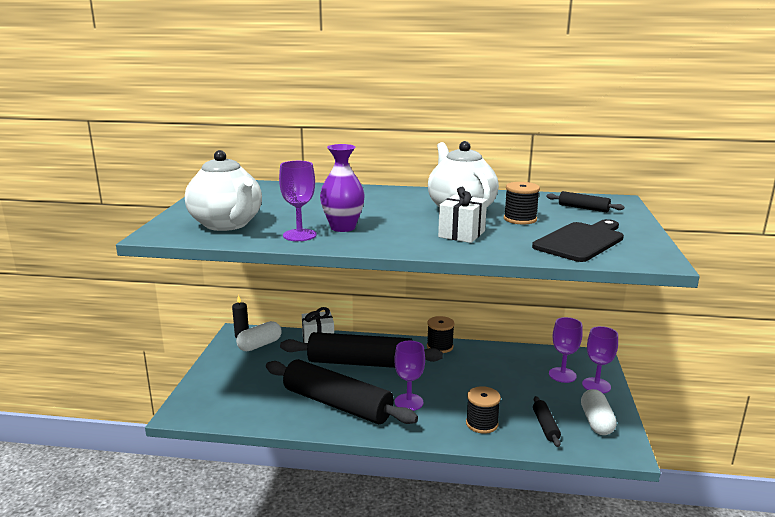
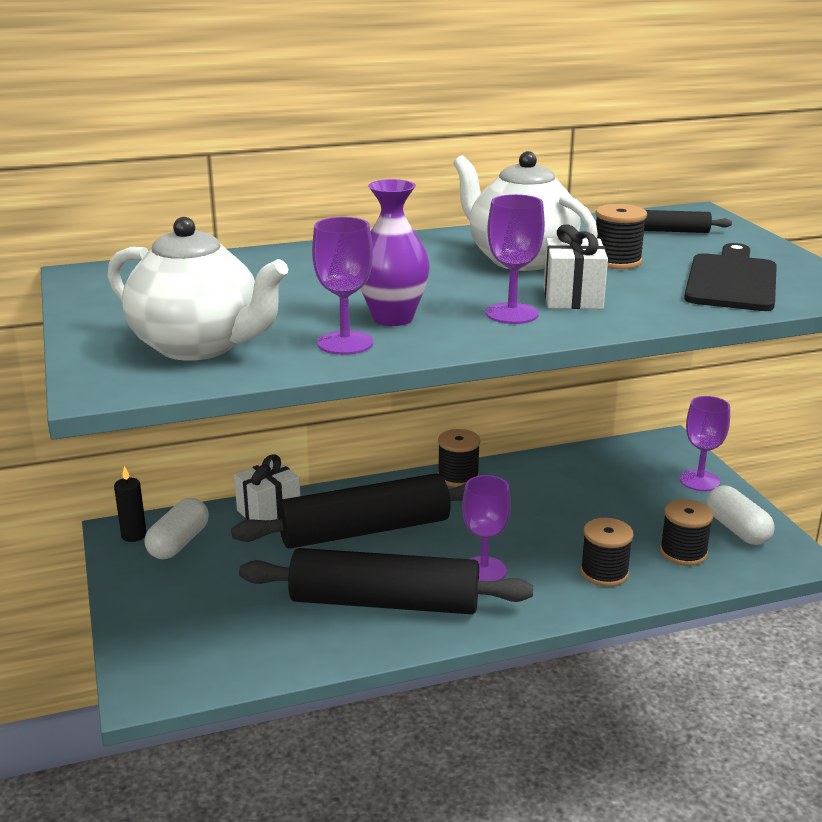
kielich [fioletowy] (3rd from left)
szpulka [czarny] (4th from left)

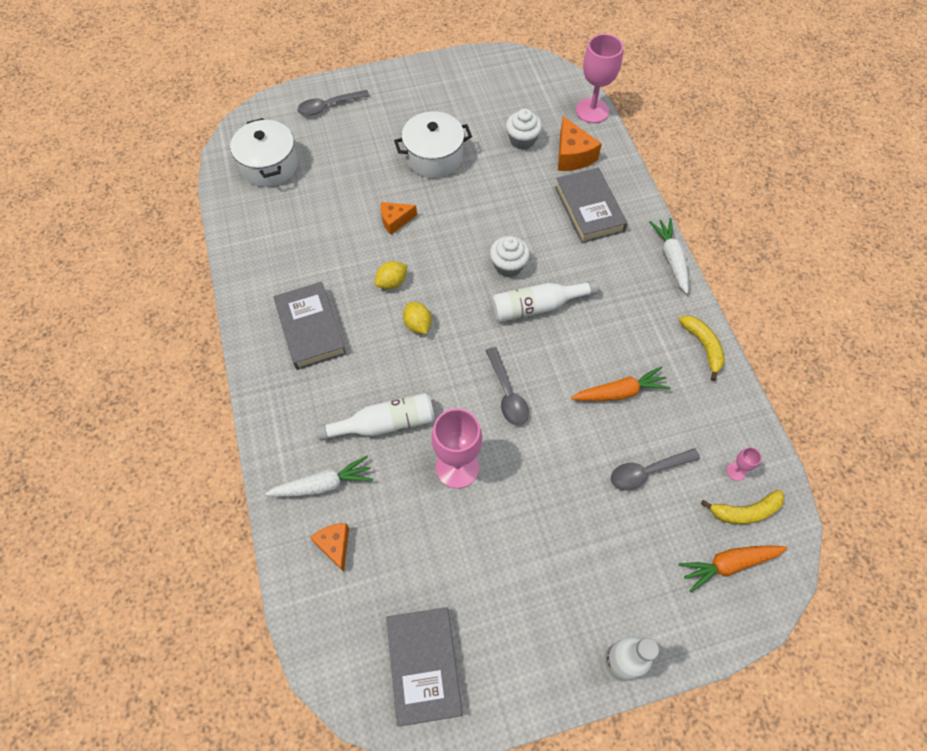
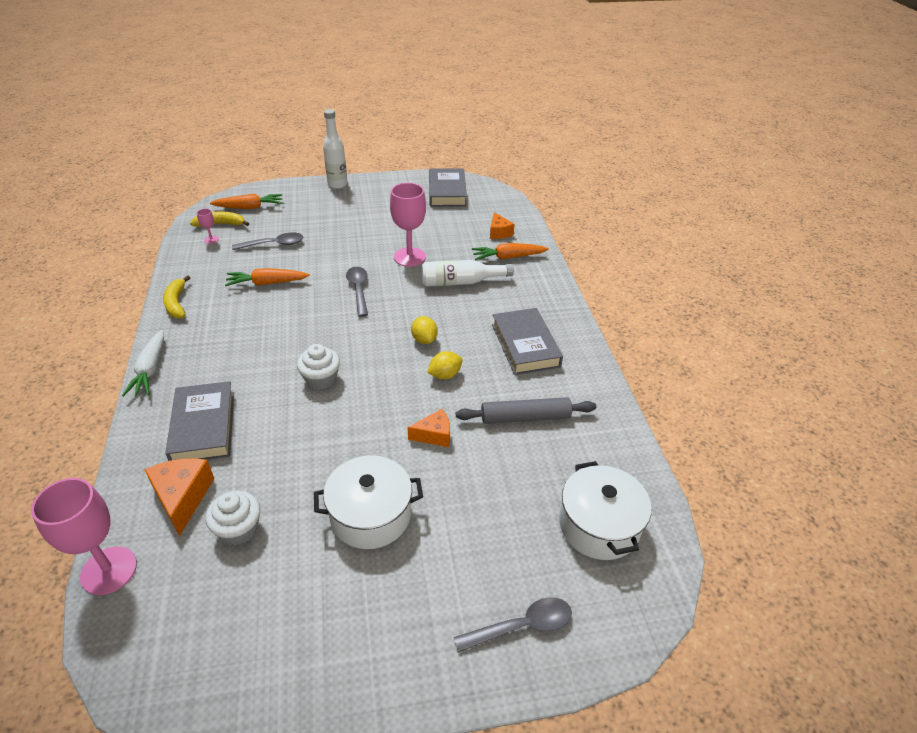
wałek do ciasta [szary]
marchewka [pomarańczowy] (3rd from left)
butelka [biały] (2nd from left in the first image)

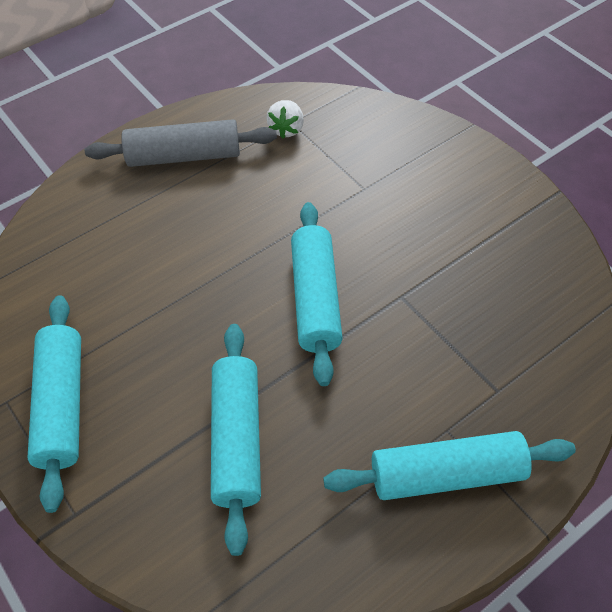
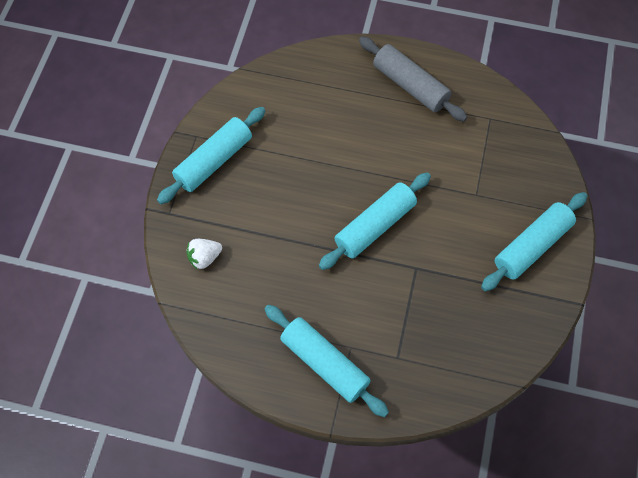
truskawka [biały]
wałek do ciasta [turkusowy] (4th from left)

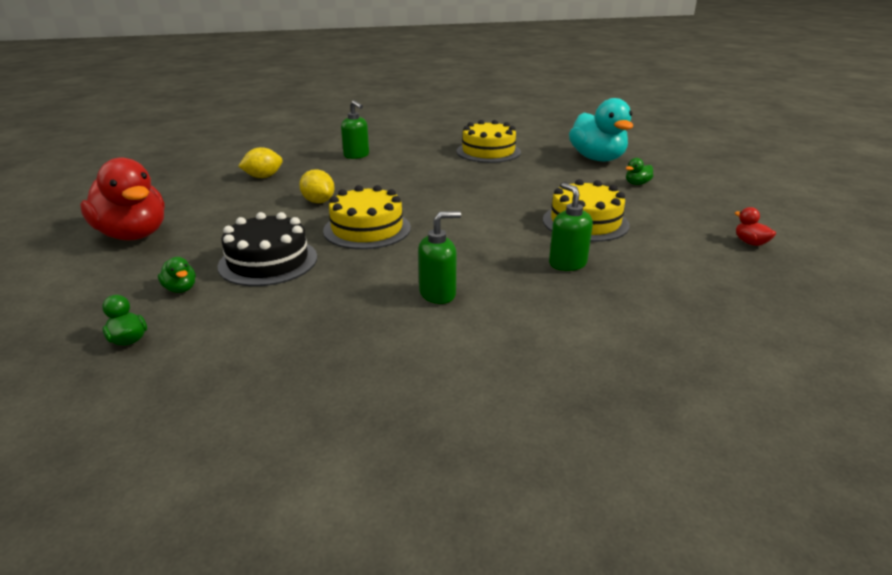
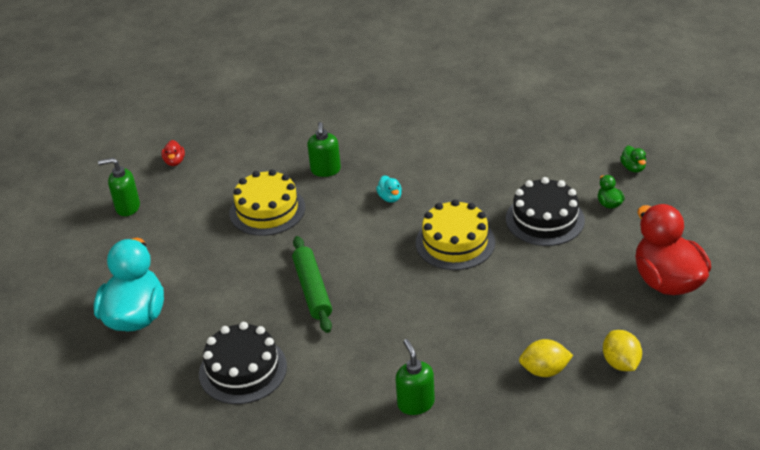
dozownik mydła [zielony] (1st from left)
tort [czarny] (1st from left)
wałek do ciasta [zielony]
kaczka [turkusowy] (2nd from left)
cytryna [żółty] (2nd from left)
kaczka [zielony] (3rd from left in the first image)

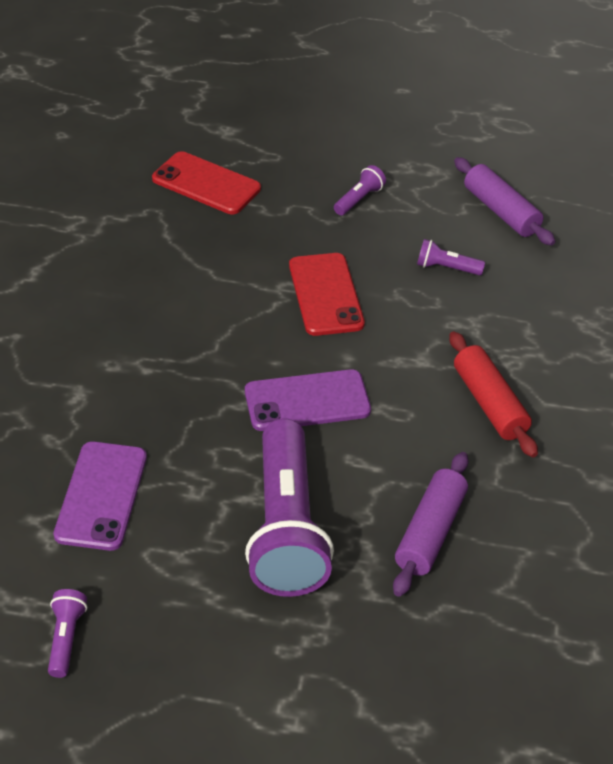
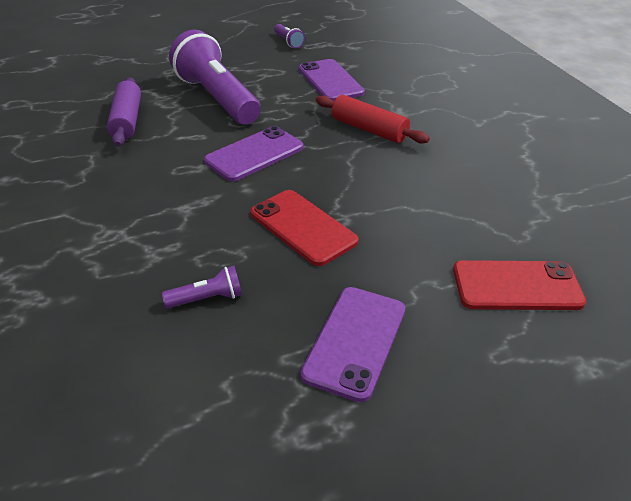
telefon [fioletowy] (3rd from left)
wałek do ciasta [czerwony]
wałek do ciasta [fioletowy] (2nd from left in the first image)

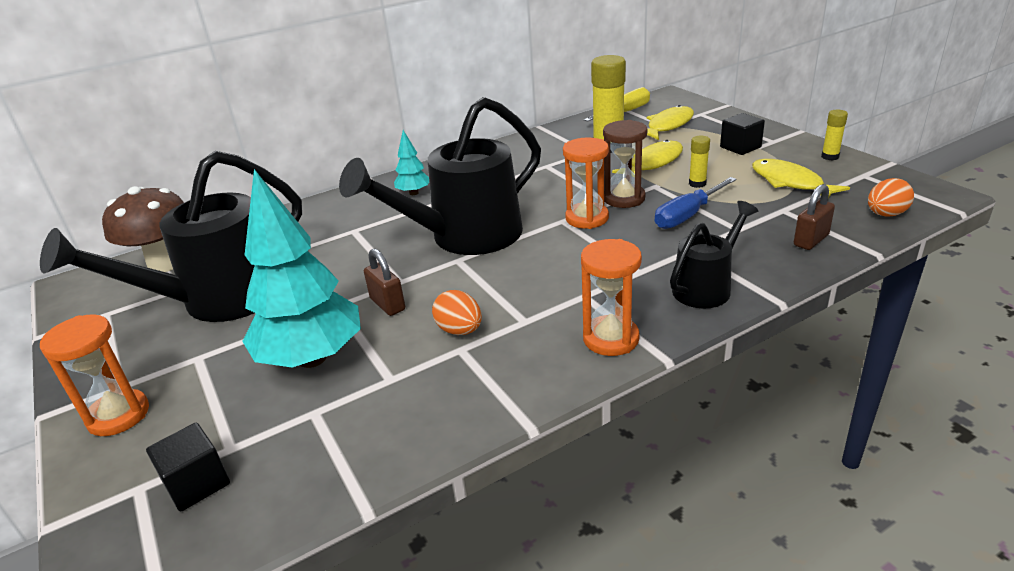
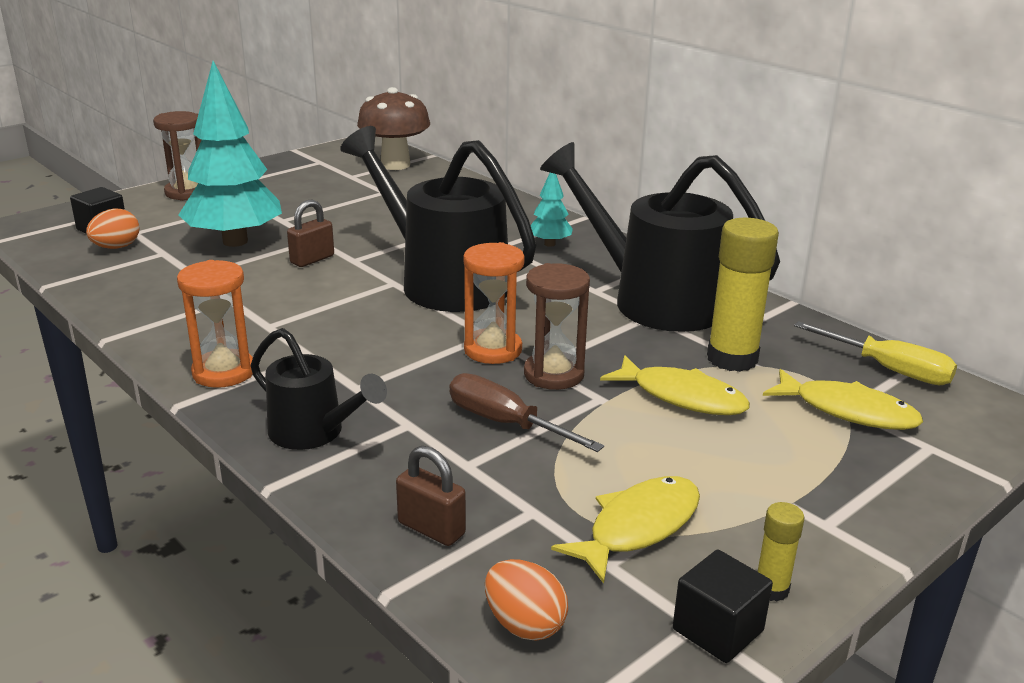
jajko [pomarańczowy] (1st from left)
klepsydra [brązowy] (1st from left)
śrubokręt [brązowy]
konewka [czarny] (3rd from left)
sześcian [czarny] (2nd from left)
klej w sztyfcie [żółty] (2nd from left in the first image)

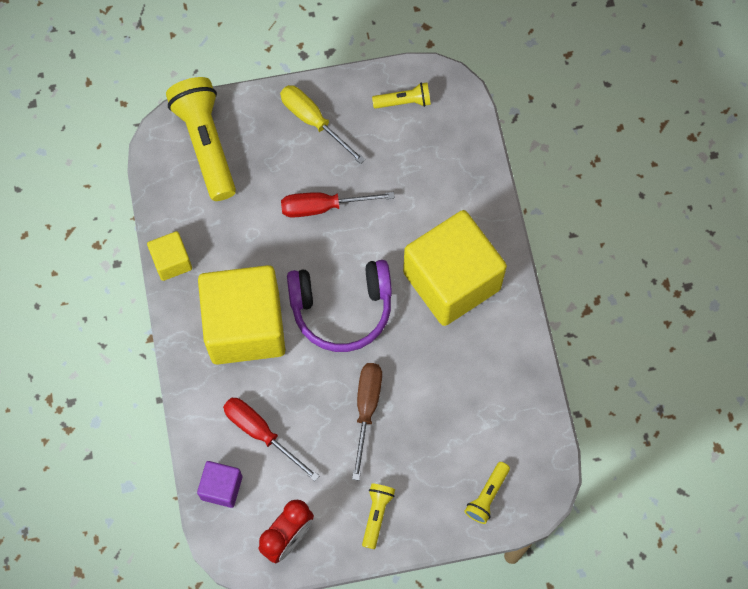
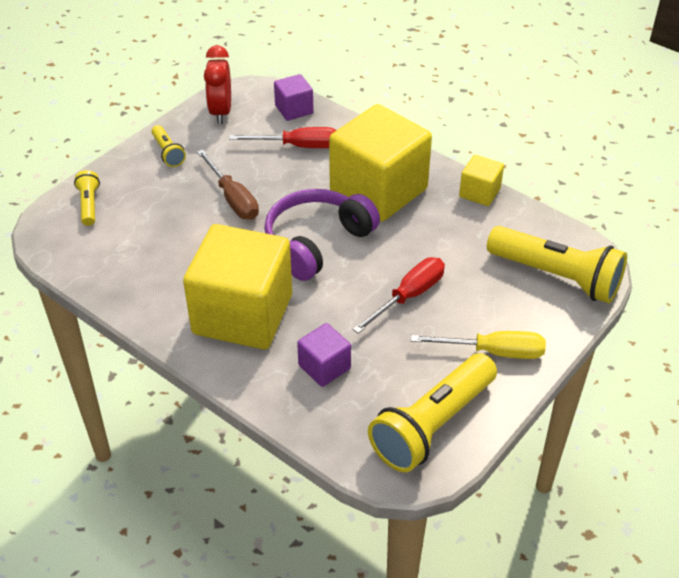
sześcian [fioletowy] (2nd from left)
latarka [żółty] (3rd from left)

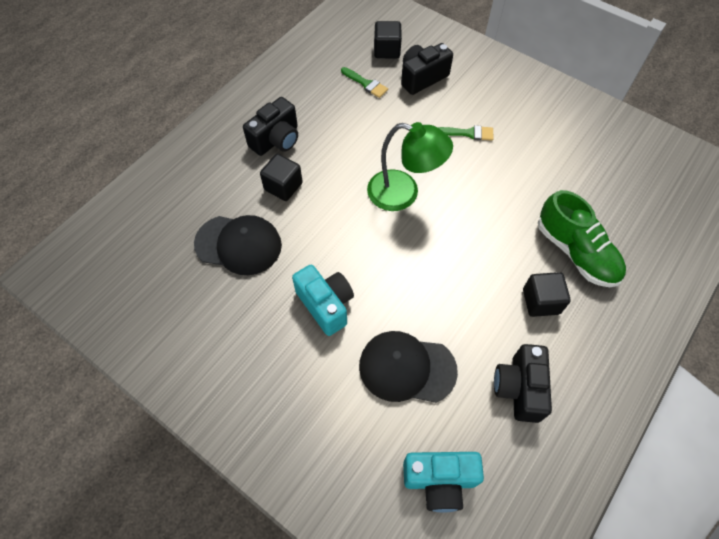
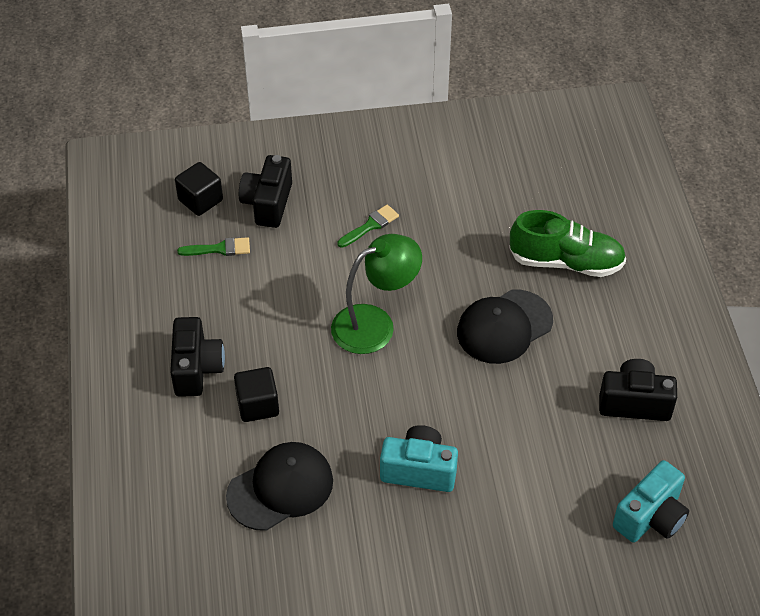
czapka [czarny] (2nd from left)
aparat fotograficzny [czarny] (3rd from left)
sześcian [czarny] (3rd from left in the first image)

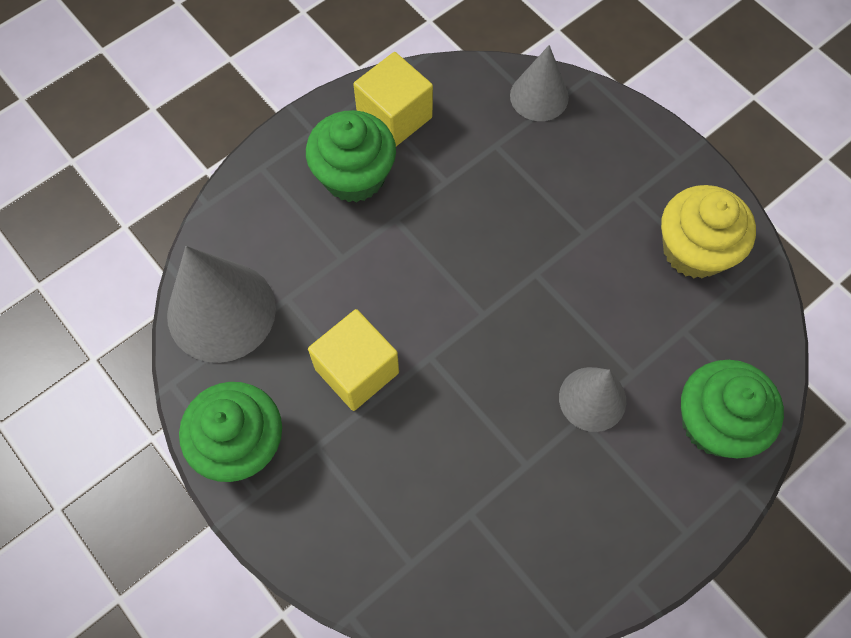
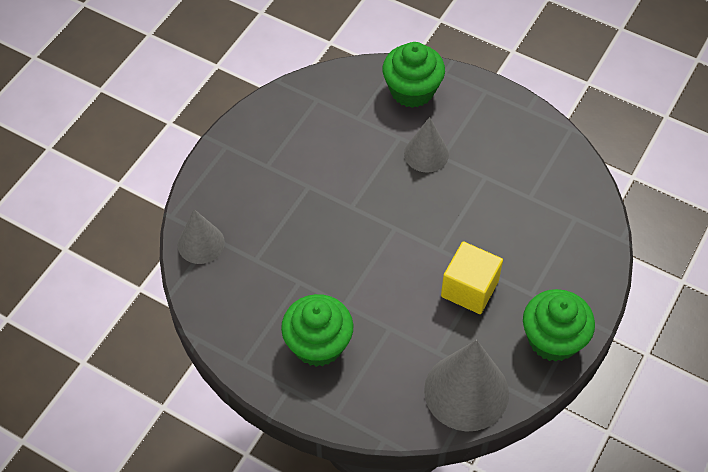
sześcian [żółty] (2nd from left in the first image)
muffinka [żółty]

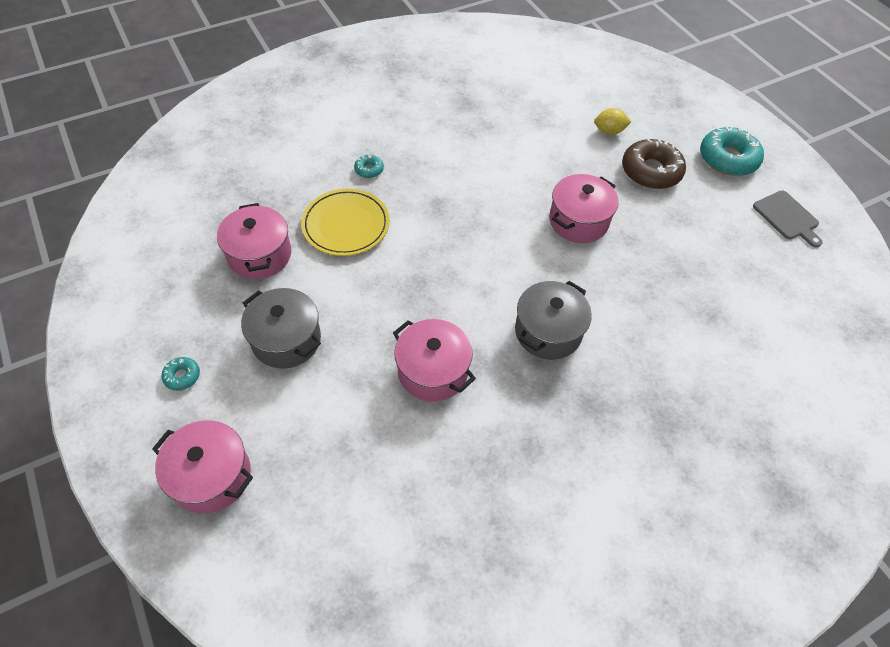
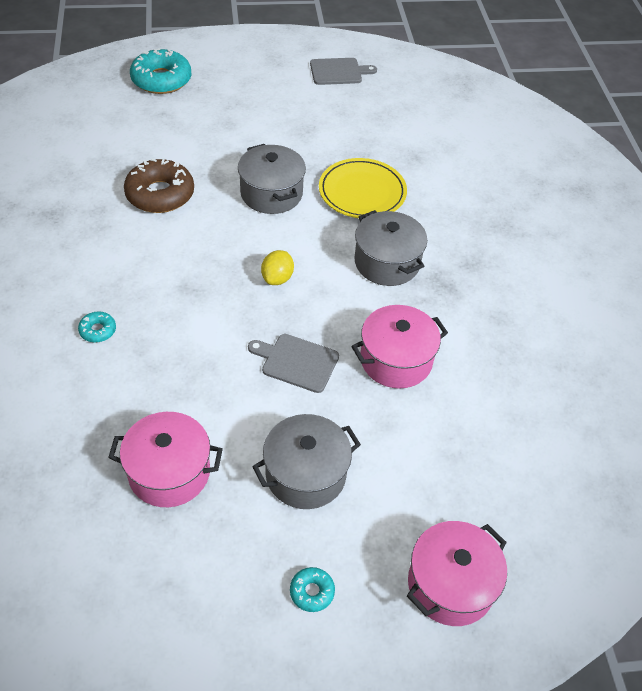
donut [brązowy]
donut [turkusowy] (2nd from left)
garnek [szary] (1st from left)
deska do krojenia [szary] (1st from left)
cytryna [żółty]
talerz [żółty]

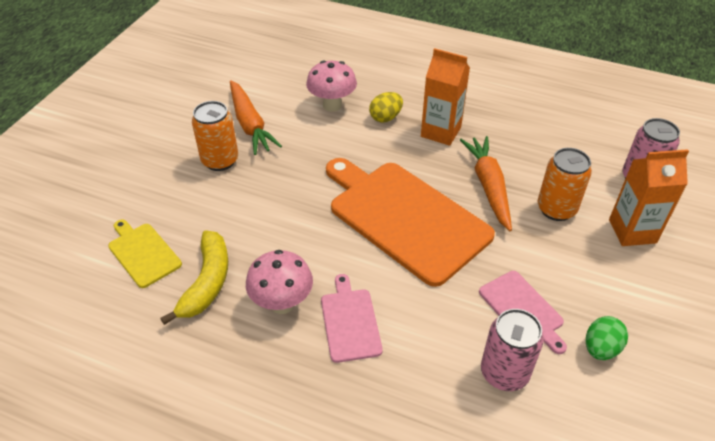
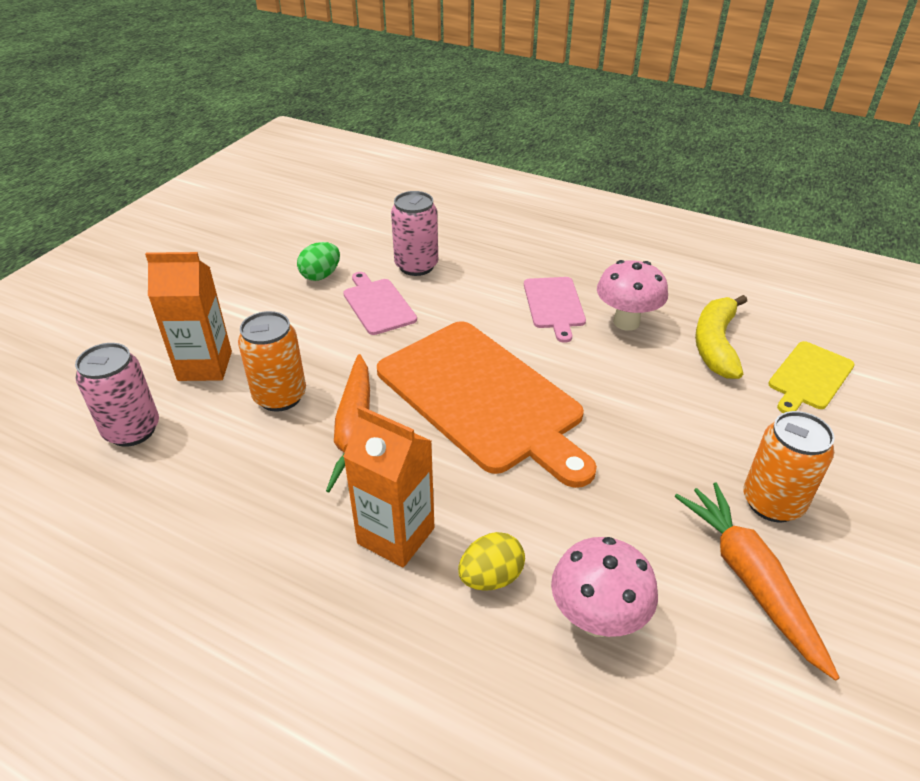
deska do krojenia [żółty]

